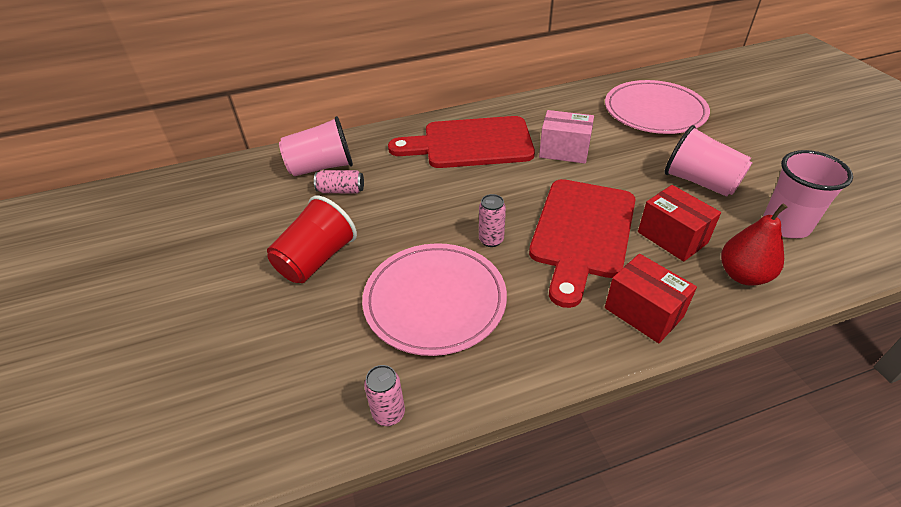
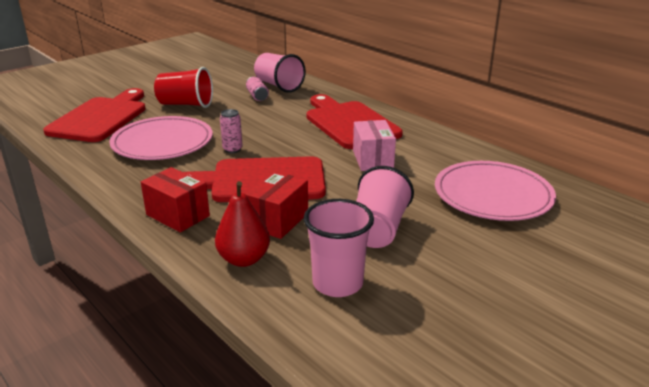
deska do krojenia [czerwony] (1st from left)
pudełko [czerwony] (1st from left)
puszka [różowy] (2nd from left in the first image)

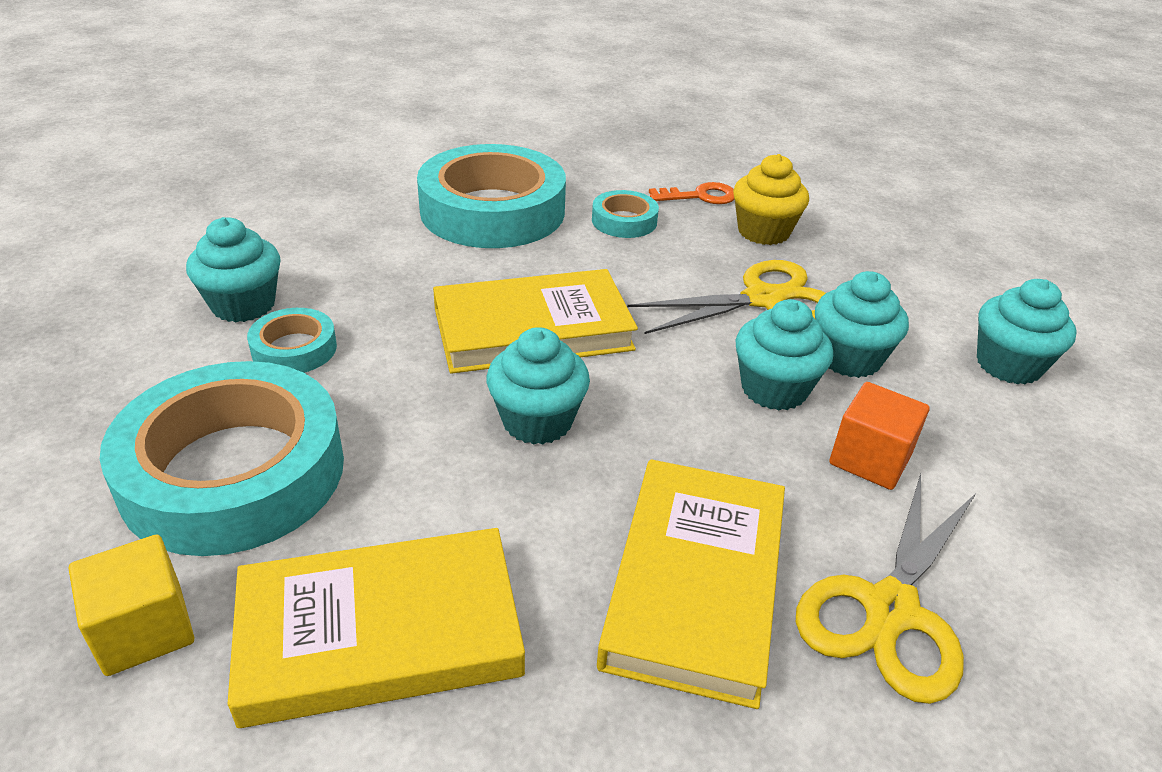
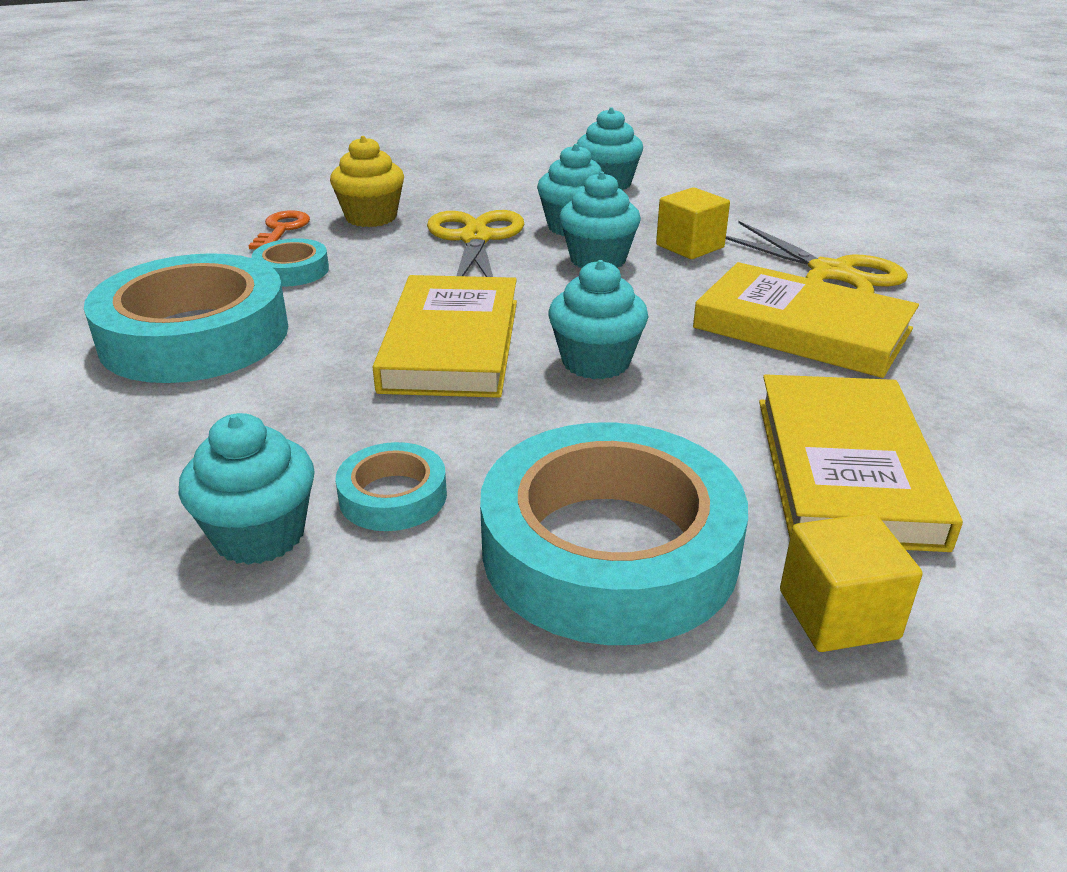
sześcian [żółty] (1st from left)

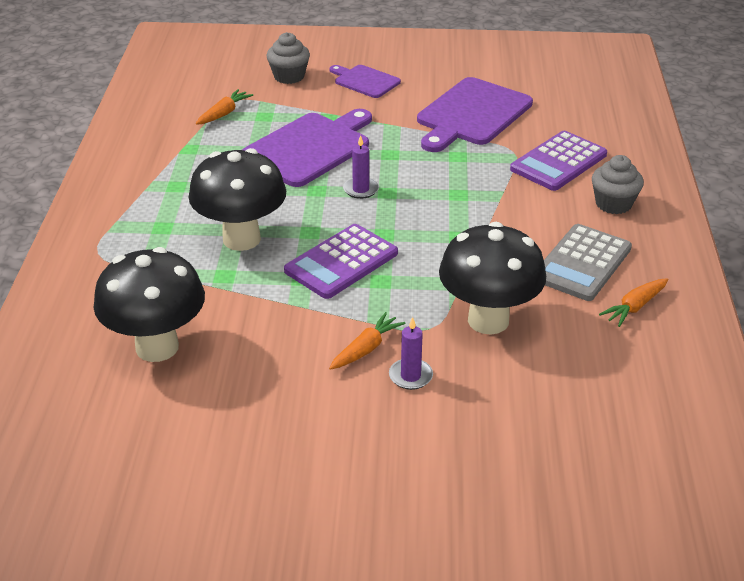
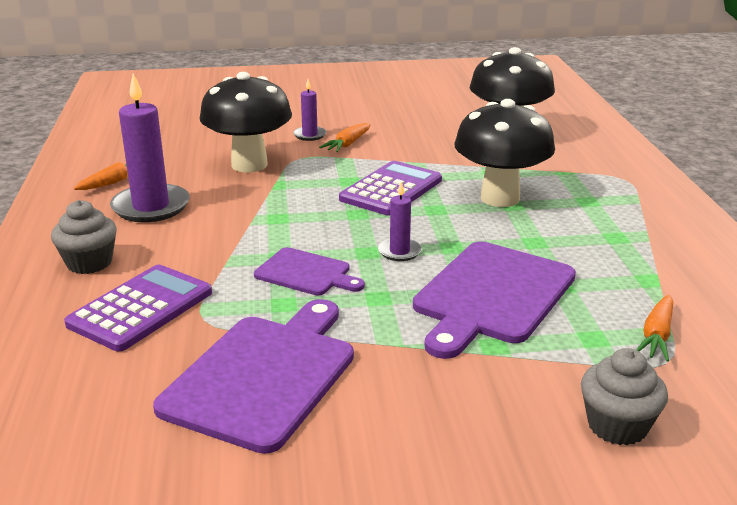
świeca [fioletowy] (1st from left)
deska do krojenia [fioletowy] (2nd from left)

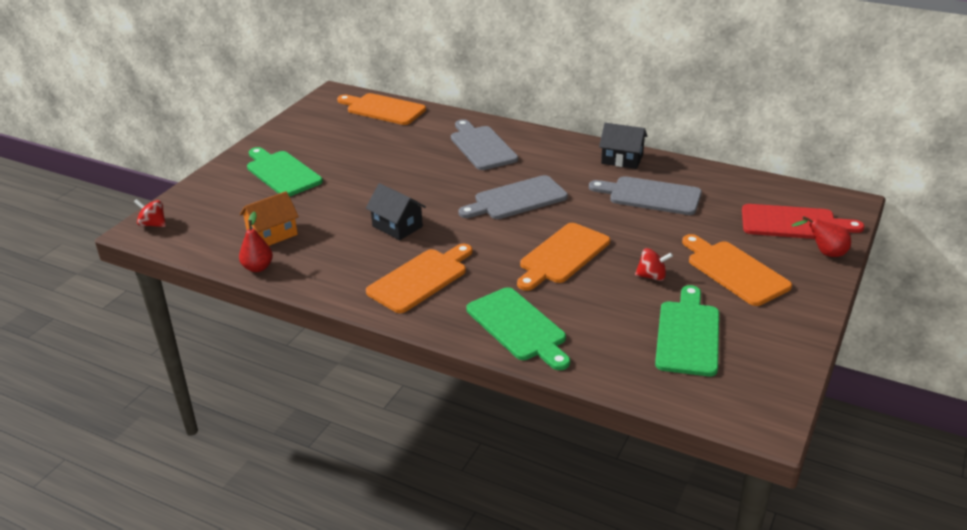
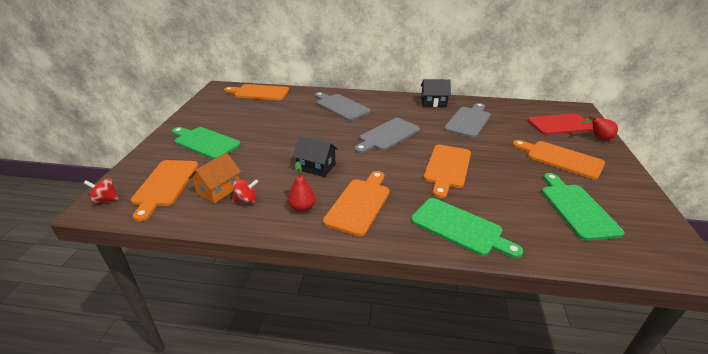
deska do krojenia [pomarańczowy] (1st from left)
bączek [czerwony] (2nd from left)
gruszka [czerwony] (1st from left)
deska do krojenia [szary] (3rd from left)

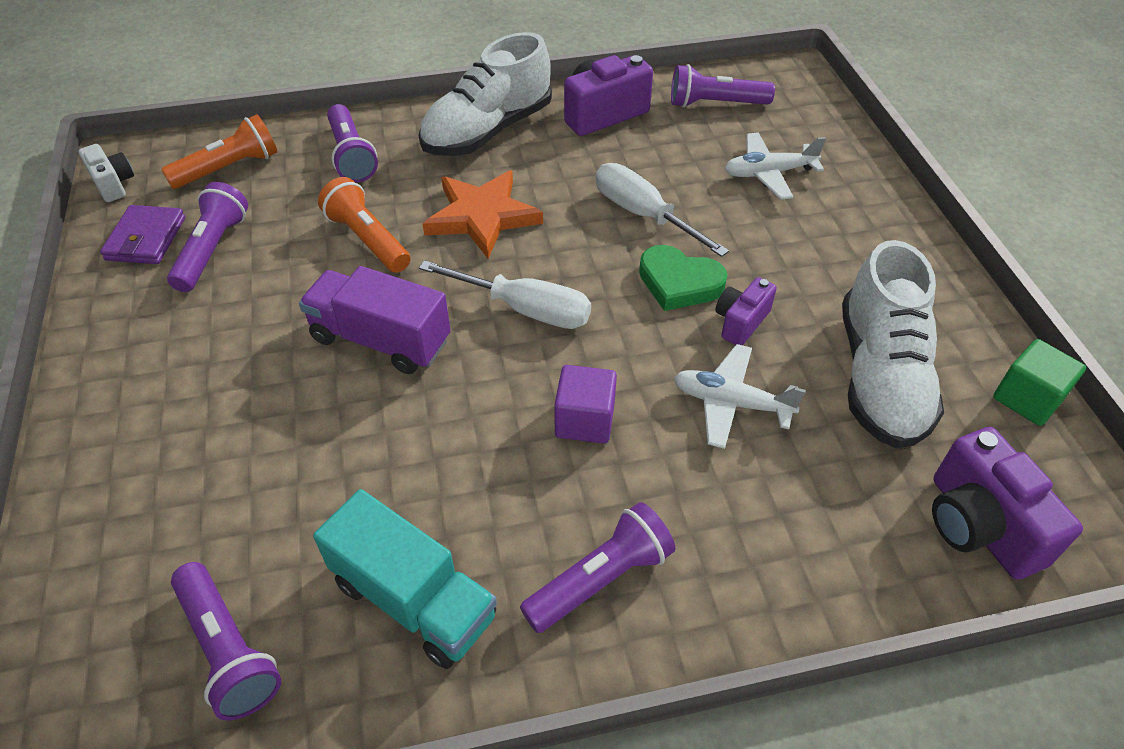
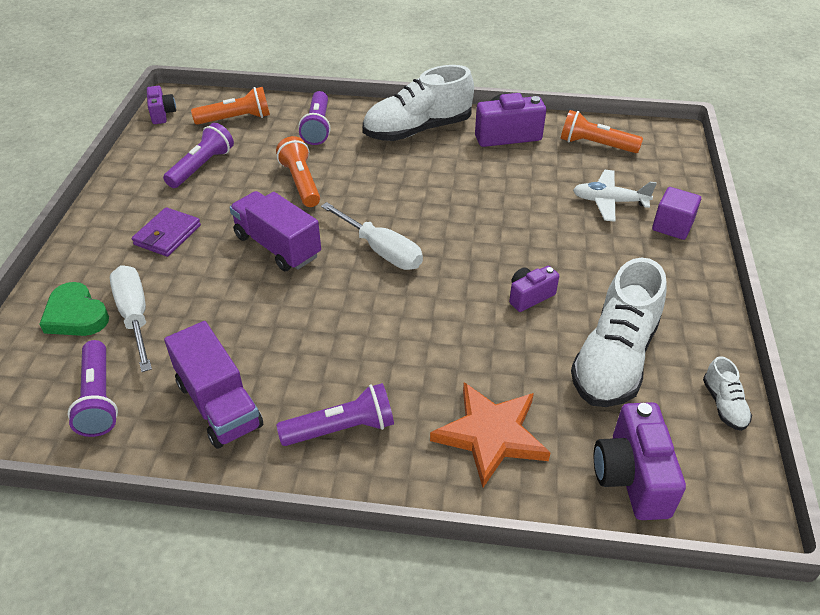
serce [zielony]
śrubokręt [biały] (1st from left)
portfel [fioletowy]
aparat fotograficzny [fioletowy] (1st from left)
ciężarówka [fioletowy] (1st from left)
gwiazda [pomarańczowy]
latarka [pomarańczowy] (3rd from left)
sześcian [fioletowy]
but [biały] (3rd from left)
samolot [biały] (1st from left in the first image)

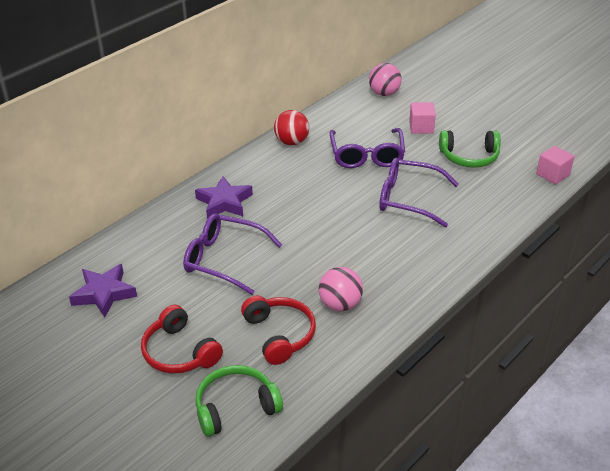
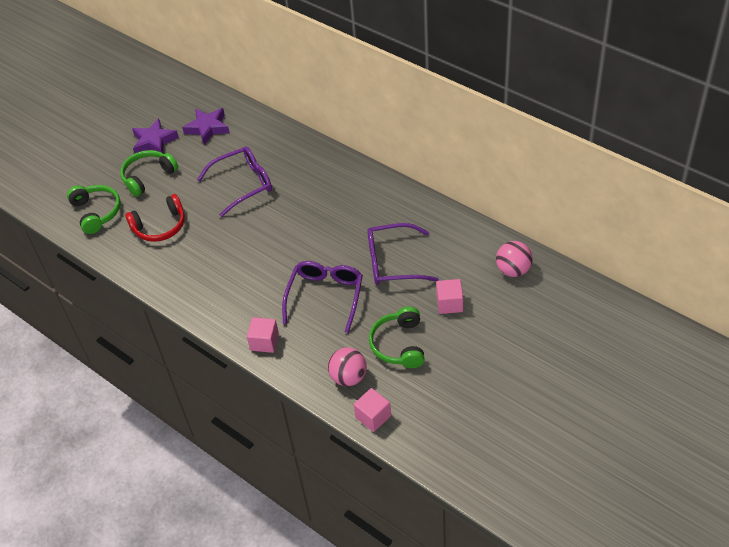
słuchawki [zielony] (2nd from left)
gwiazda [fioletowy] (1st from left)
okulary [fioletowy] (1st from left)
sześcian [różowy] (1st from left)
piłka [różowy] (1st from left)
piłka [czerwony]

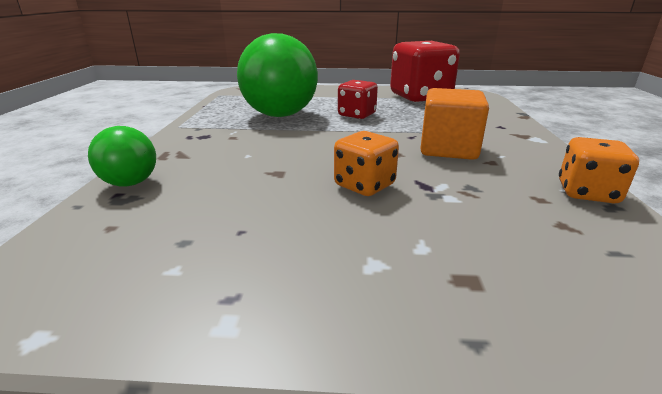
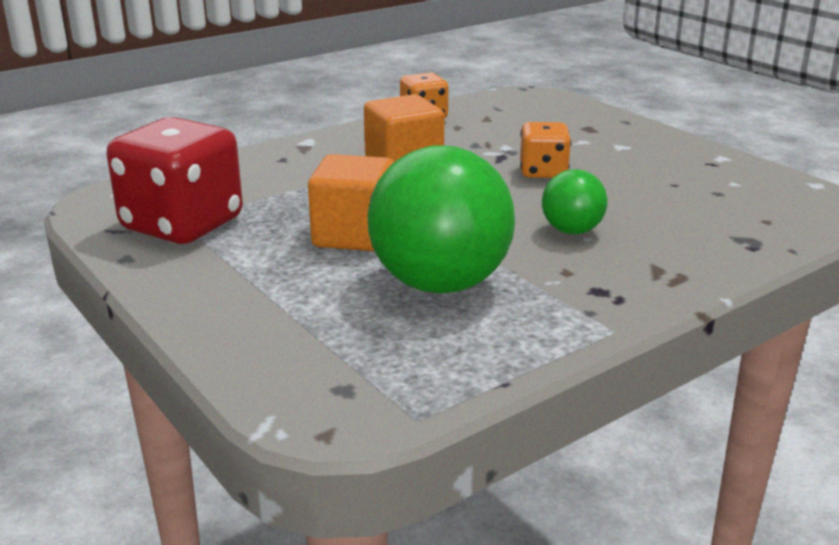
sześcian [pomarańczowy] (1st from left)
piłka [zielony] (2nd from left)

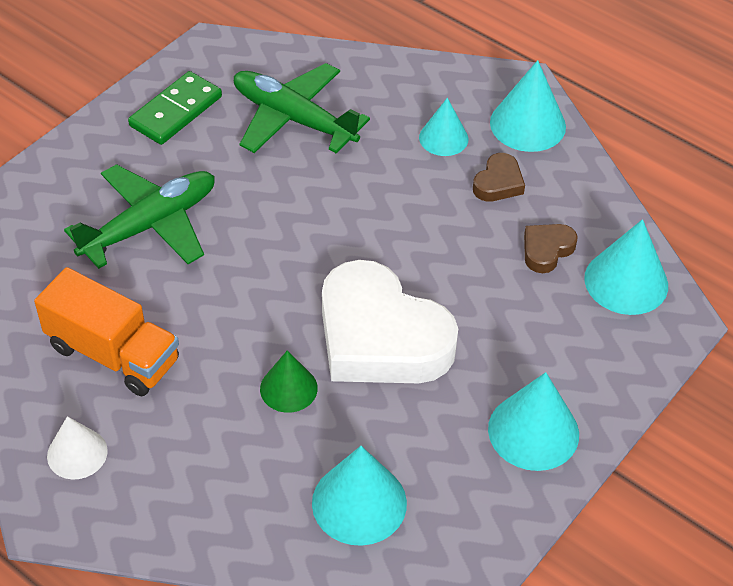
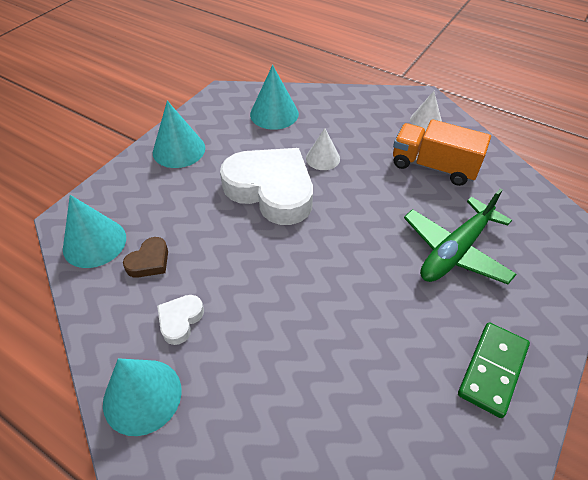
serce [biały] (1st from left)
stożek [biały] (1st from left)
samolot [zielony] (2nd from left in the first image)
stożek [turkusowy] (2nd from left in the first image)

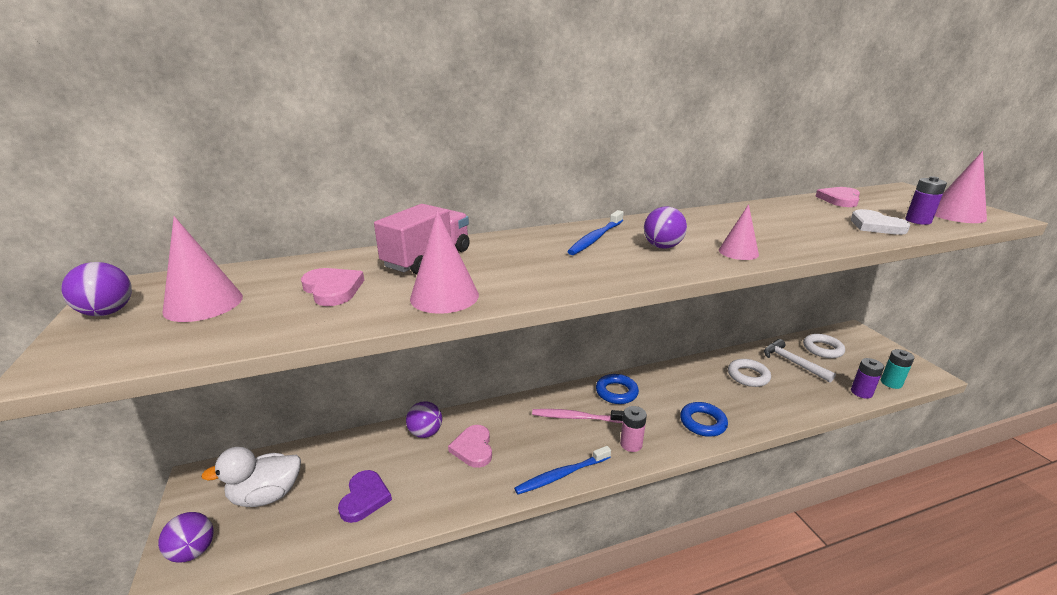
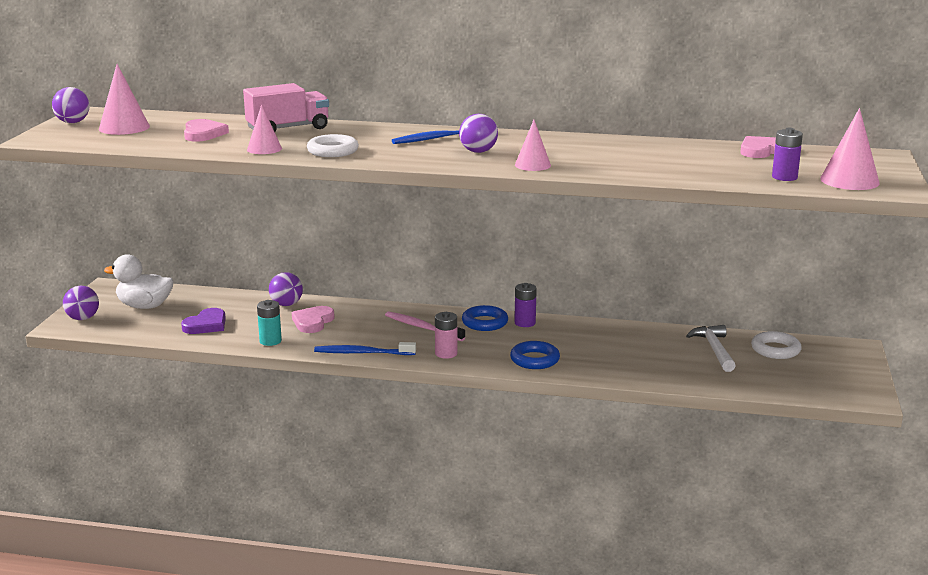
stożek [różowy] (2nd from left)
bateria [turkusowy]
pierścień [biały] (1st from left)
bateria [fioletowy] (1st from left)
serce [biały]

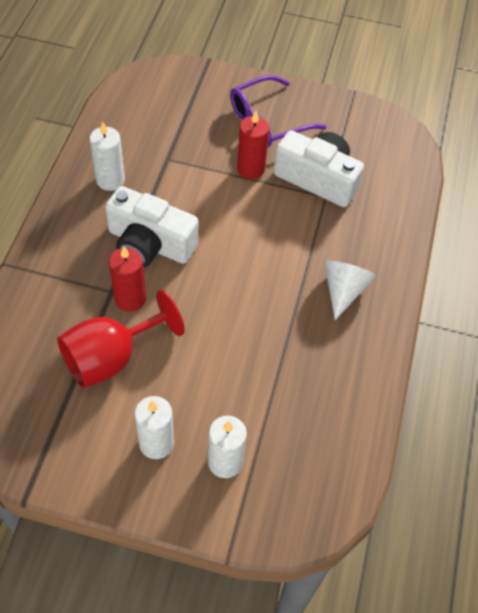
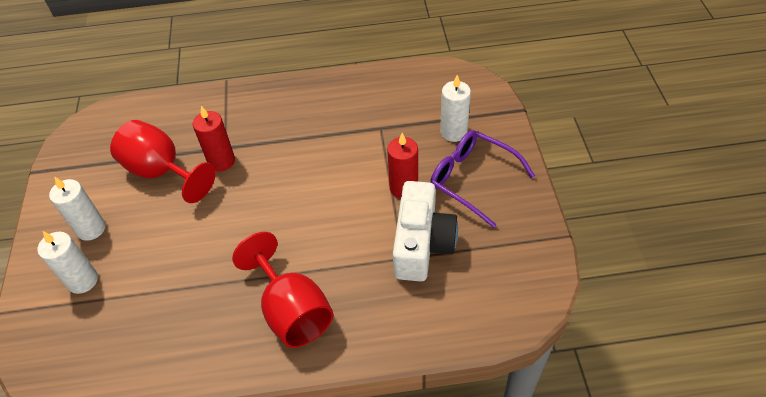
kielich [czerwony] (2nd from left)
świeca [biały] (3rd from left)
aparat fotograficzny [biały] (1st from left in the first image)

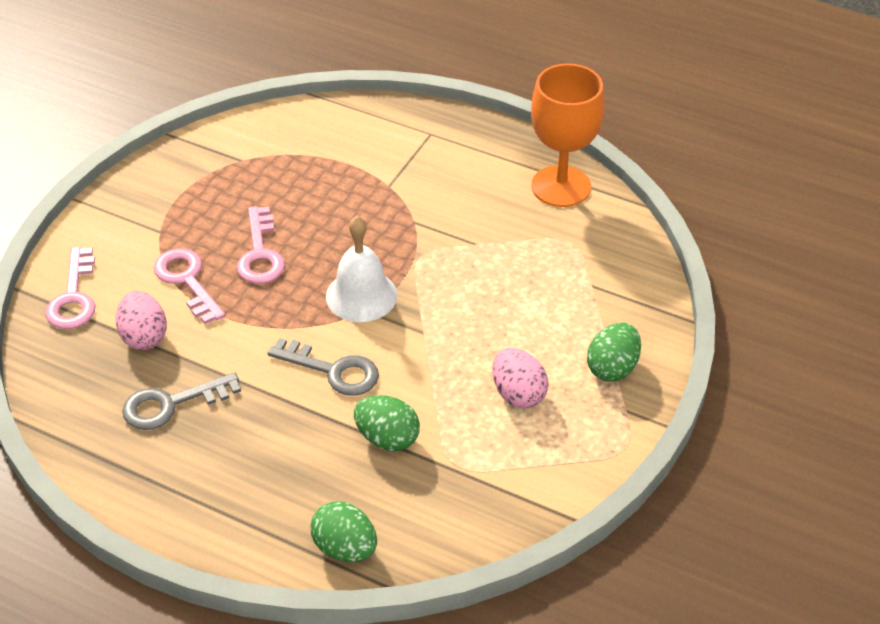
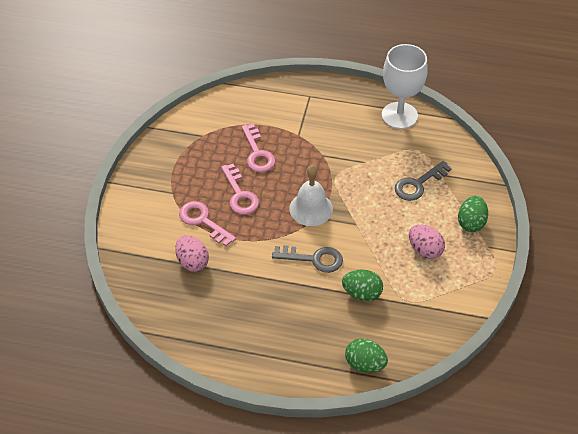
klucz [różowy] (3rd from left)
kielich [biały]
klucz [szary] (2nd from left)

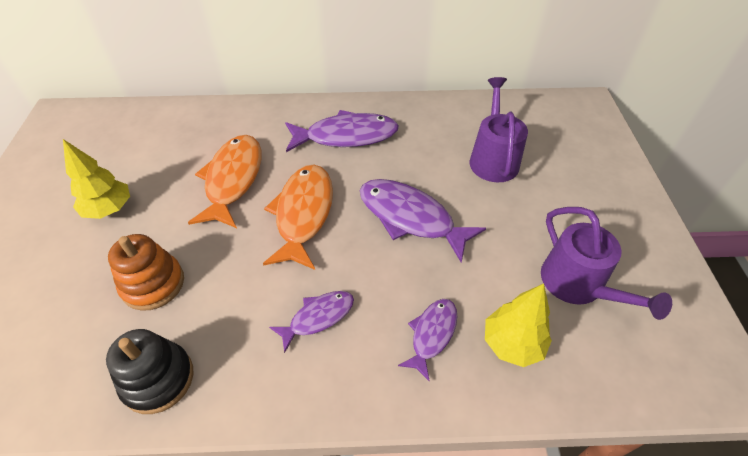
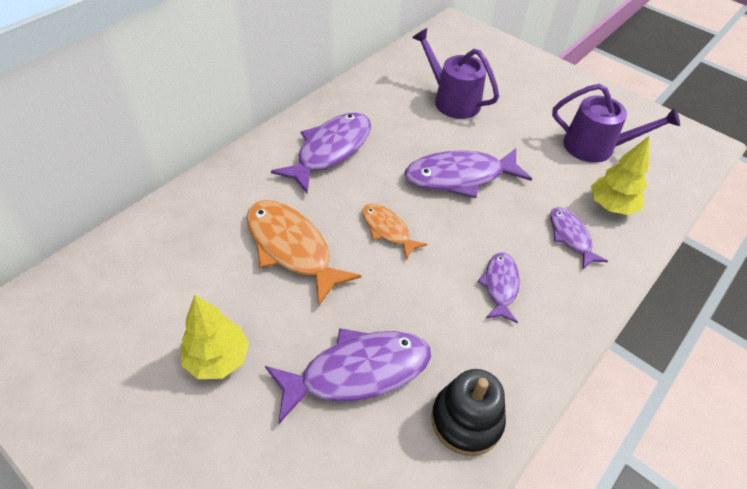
ryba [fioletowy] (2nd from left)
ryba [pomarańczowy] (2nd from left)

